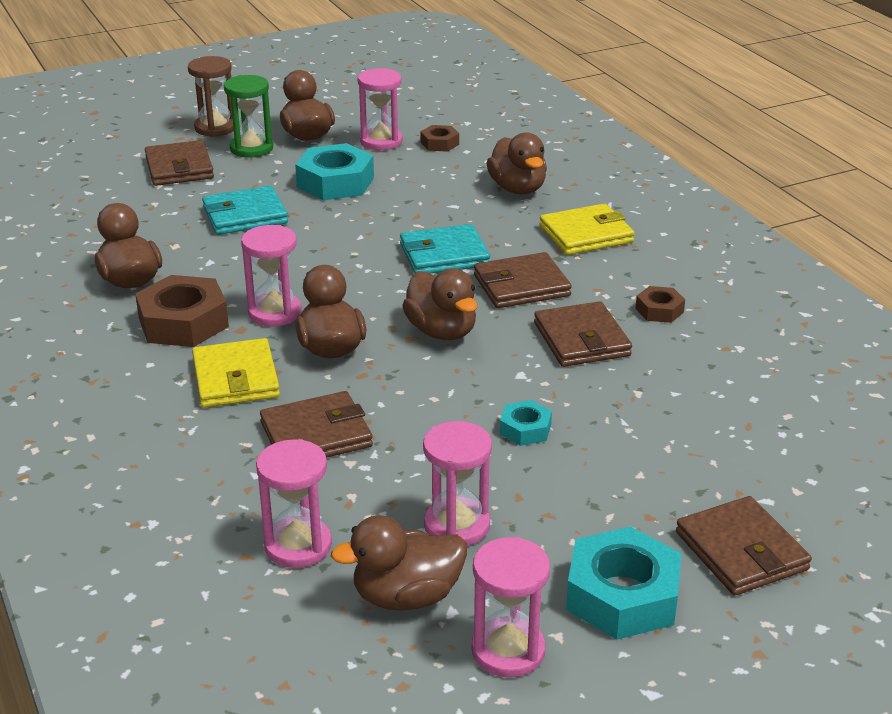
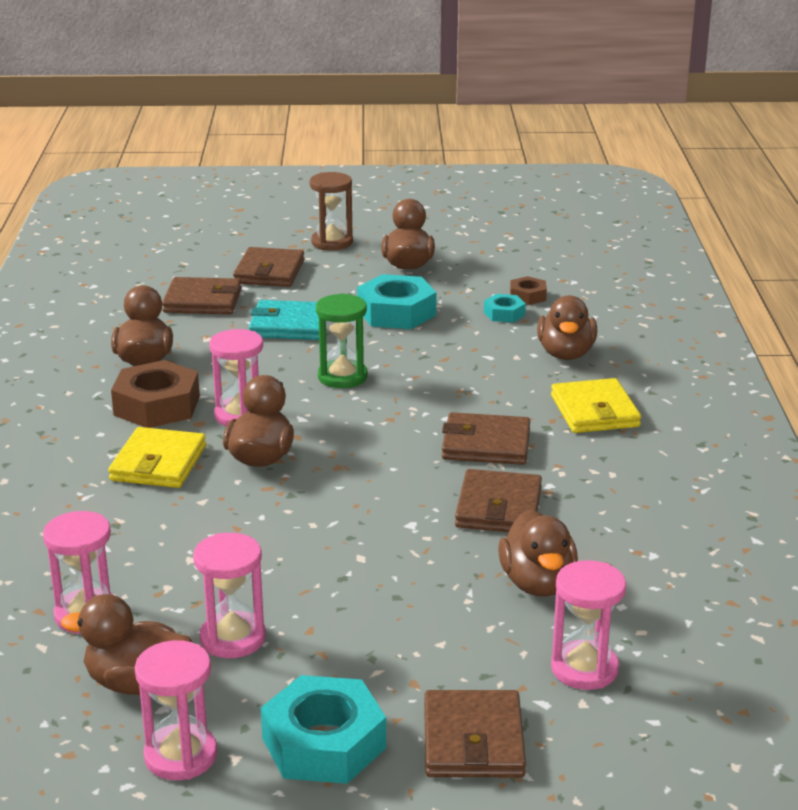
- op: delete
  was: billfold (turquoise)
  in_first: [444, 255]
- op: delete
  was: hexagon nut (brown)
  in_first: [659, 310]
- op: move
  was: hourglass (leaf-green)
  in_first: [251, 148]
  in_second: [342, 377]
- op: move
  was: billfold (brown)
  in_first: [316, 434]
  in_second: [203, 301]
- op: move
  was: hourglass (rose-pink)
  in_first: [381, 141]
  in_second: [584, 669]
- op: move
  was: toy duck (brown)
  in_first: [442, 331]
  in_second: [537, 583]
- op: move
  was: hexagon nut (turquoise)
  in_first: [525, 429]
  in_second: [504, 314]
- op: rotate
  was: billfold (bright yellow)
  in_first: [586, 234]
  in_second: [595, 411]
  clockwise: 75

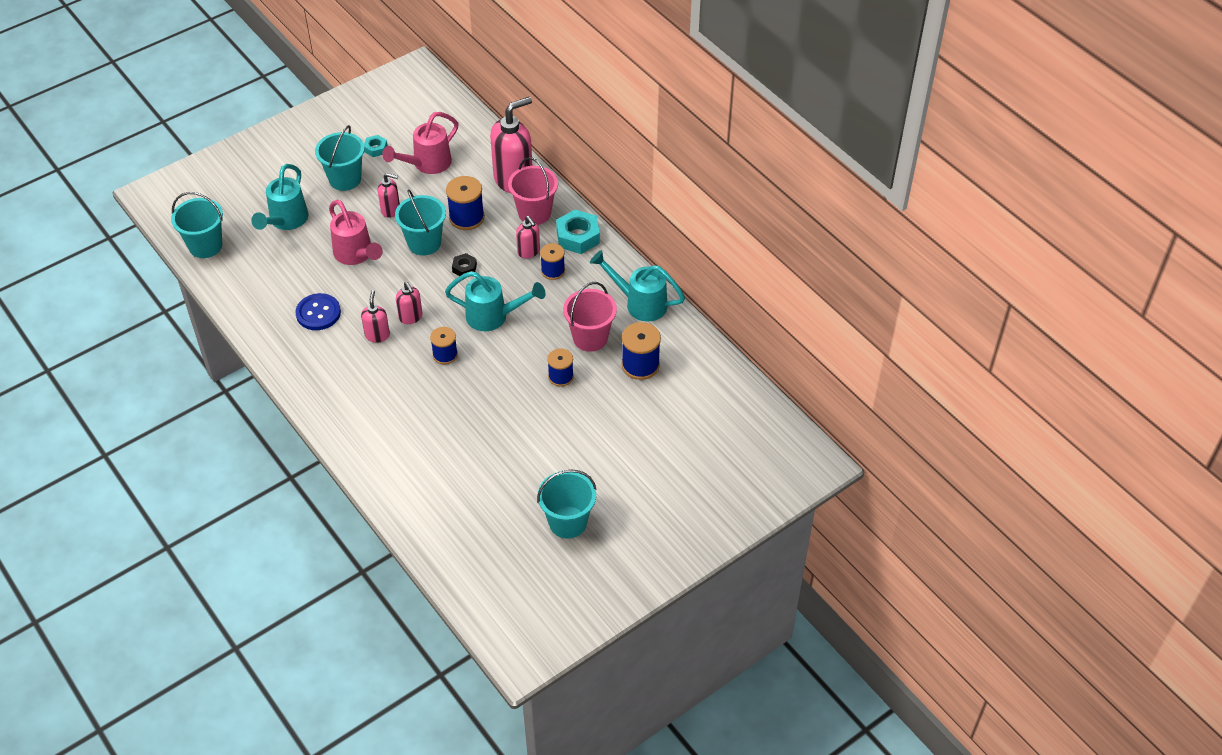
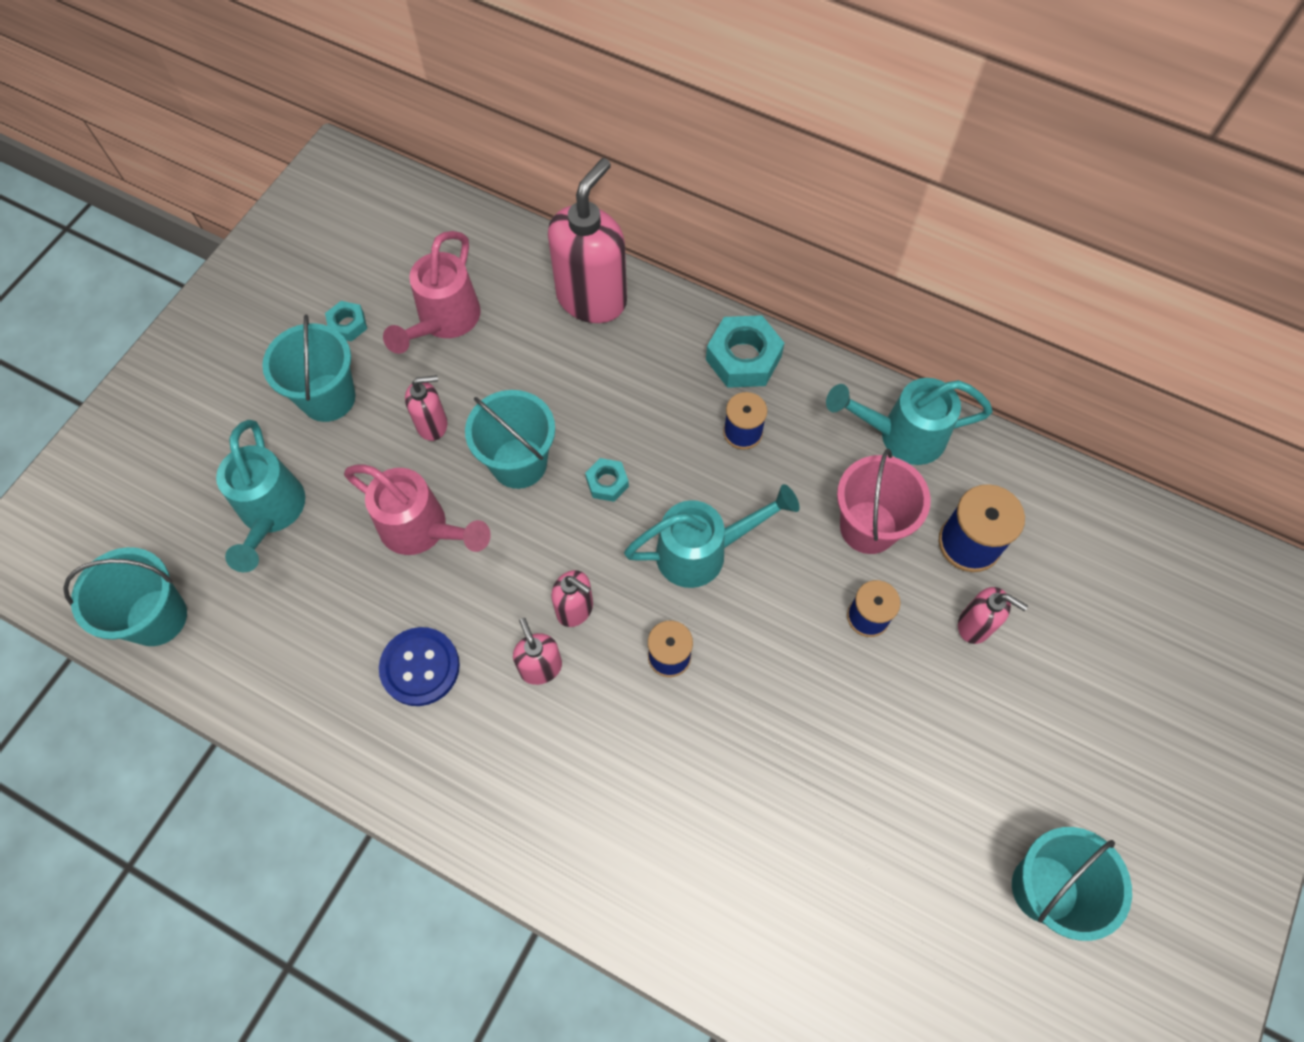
- op: delete
  was: spool (royal blue)
  in_first: [466, 217]
- op: delete
  was: sand bucket (rose-pink)
  in_first: [534, 213]
- op: move
  was: soap dispenser (rose-pink)
  in_first: [529, 252]
  in_second: [975, 625]
- op: recolor
  was: hexagon nut (ebony)
  now: hexagon nut (turquoise)
  in_first: [464, 268]
  in_second: [607, 482]

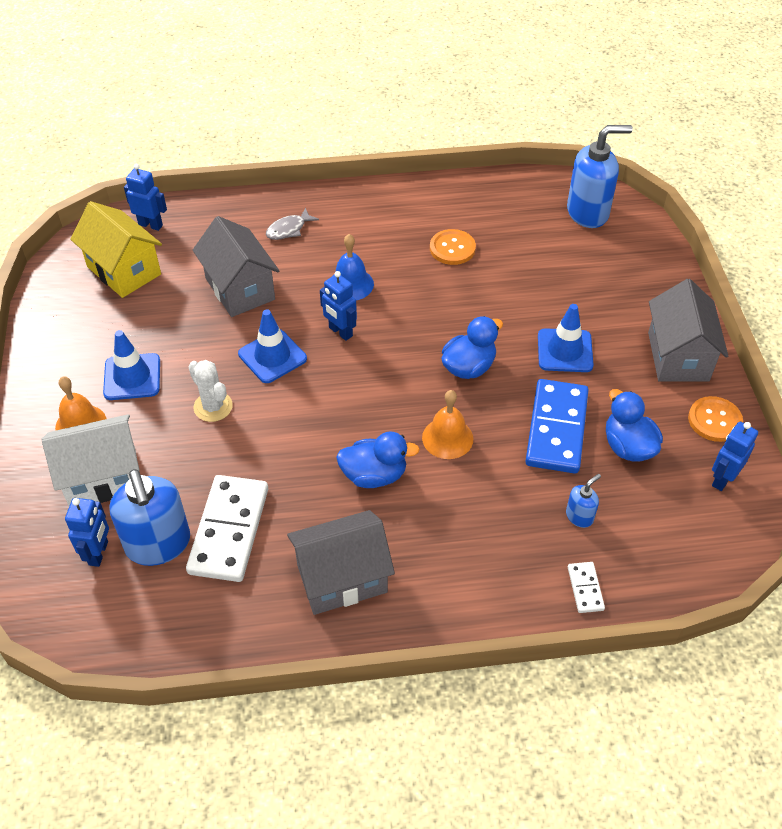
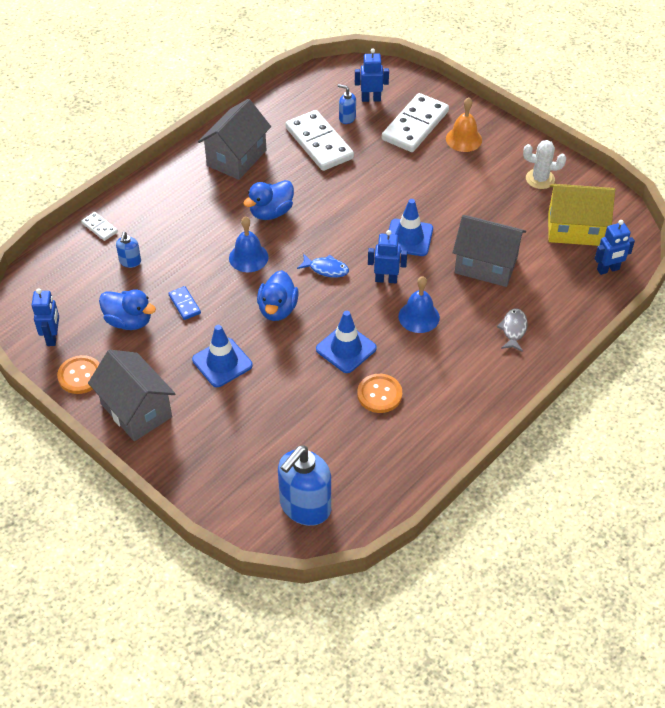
- op: insert
  now: fish (royal blue)
  in_second: [326, 269]
- op: move
  was: road cone (royal blue)
  in_first: [132, 377]
  in_second: [346, 349]
- op: move
  was: prickly plant (pure white)
  in_first: [213, 407]
  in_second: [540, 179]
- op: replace
  was: house (pure white)
  now: domino piece (pure white)
  in_first: [103, 478]
  in_second: [415, 125]
- op: recolor
  was: hand bell (orange)
  now: hand bell (royal blue)
  in_first: [447, 438]
  in_second: [248, 257]
- op: rotate
  was: robot (royal blue)
  in_first: [99, 553]
  in_second: [371, 99]
  clockwise: 120
- op: resize
  was: soap dispenser (royal blue)
  in_first: [158, 544]
  in_second: [347, 118]
  ratio: 0.47
- op: resize
  was: domino piece (royal blue)
  in_first: [556, 429]
  in_second: [184, 304]
  ratio: 0.45

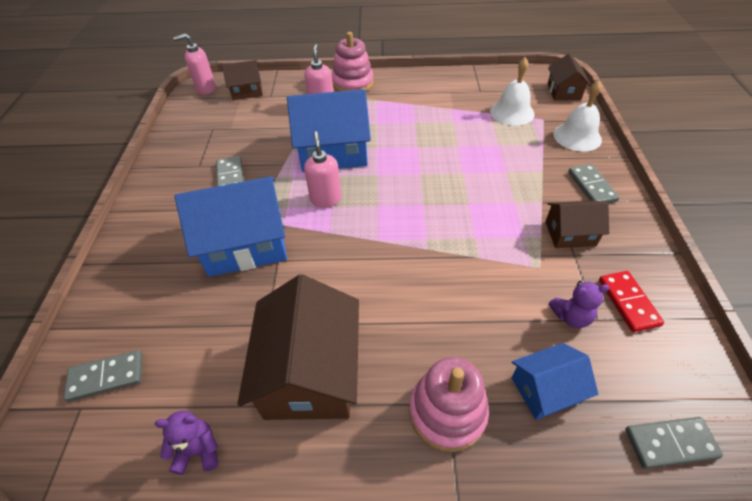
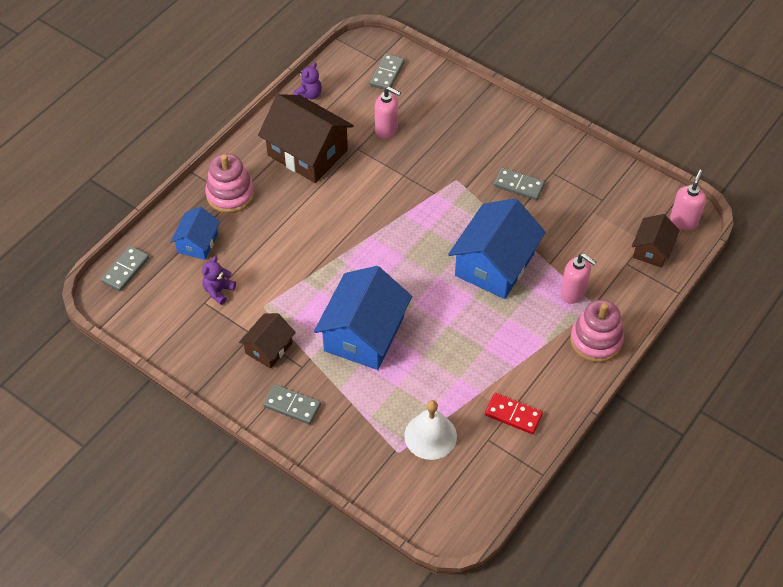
- op: delete
  was: house (brown)
  in_first: [563, 91]
- op: delete
  was: hand bell (pure white)
  in_first: [577, 136]
- op: move
  was: house (royal blue)
  in_first: [245, 243]
  in_second: [364, 334]
- op: move
  was: soap dispenser (rose-pink)
  in_first: [326, 199]
  in_second: [386, 129]
- op: move
  was: domino piece (crimson)
  in_first: [628, 302]
  in_second: [513, 415]

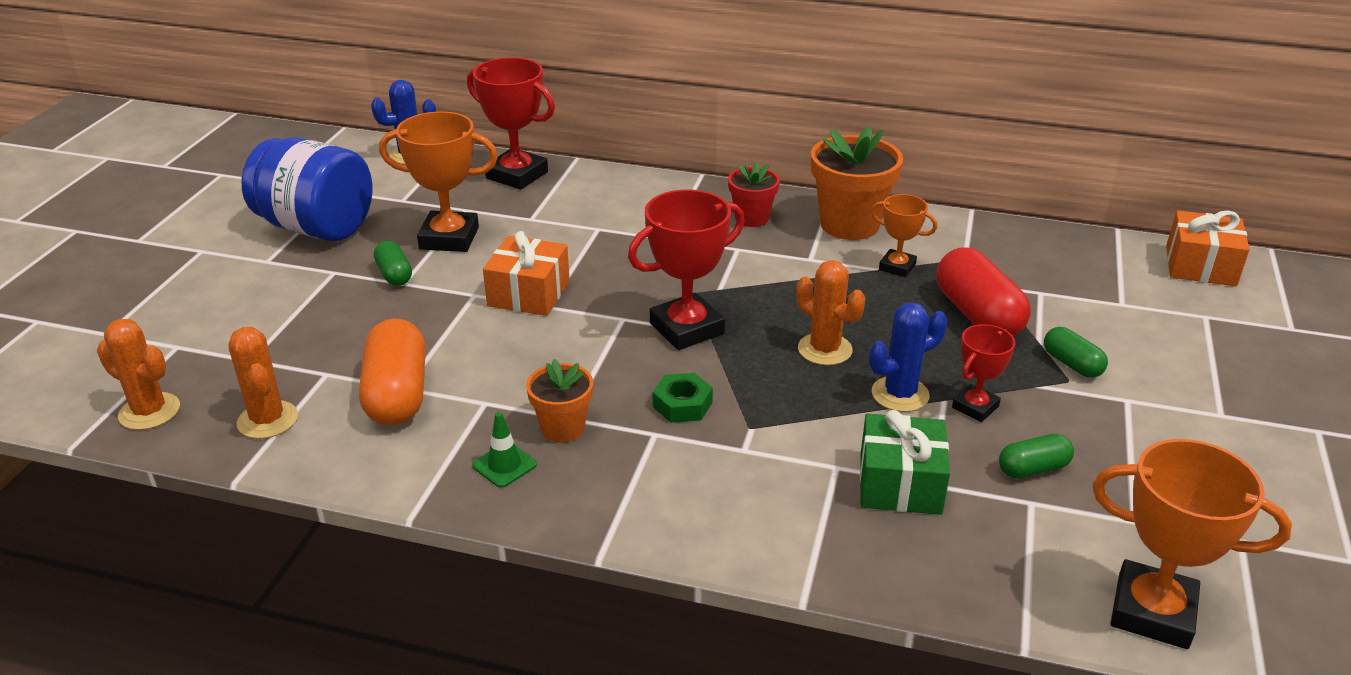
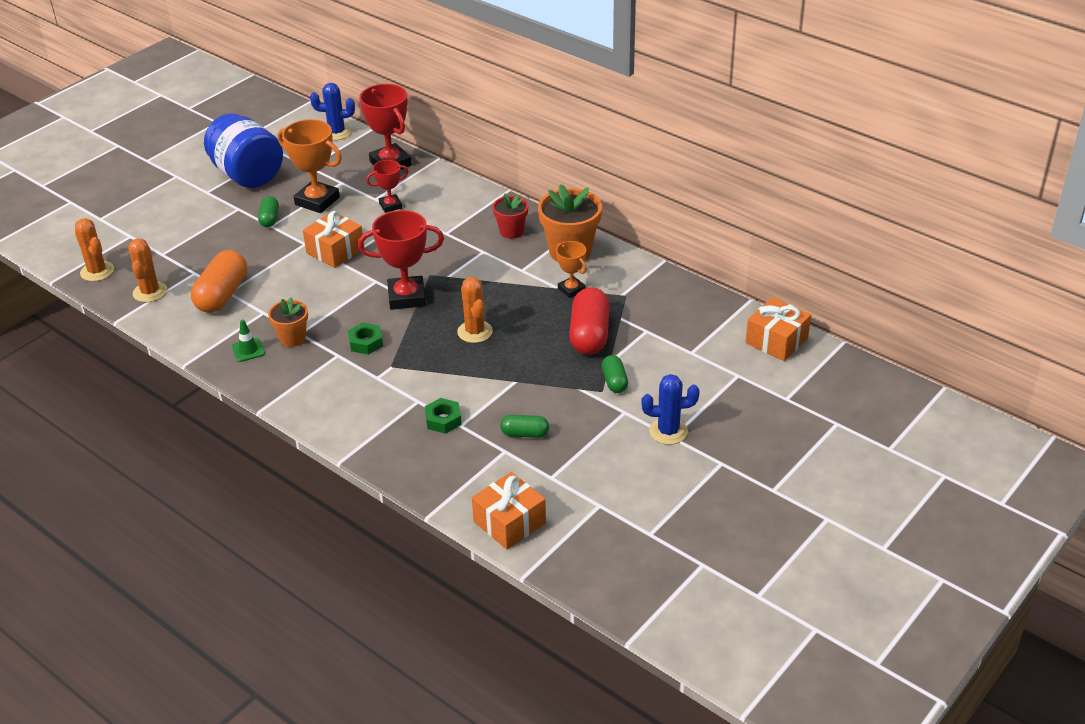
- op: move
  was: prickly plant (royal blue)
  in_first: [900, 394]
  in_second: [668, 431]
- op: move
  was: prize cup (crimson)
  in_first: [975, 407]
  in_second: [390, 206]
- op: replace
  was: present (leaf-green)
  now: hexagon nut (leaf-green)
  in_first: [900, 483]
  in_second: [443, 420]
- op: replace
  was: prize cup (orange)
  now: present (orange)
  in_first: [1152, 612]
  in_second: [509, 522]

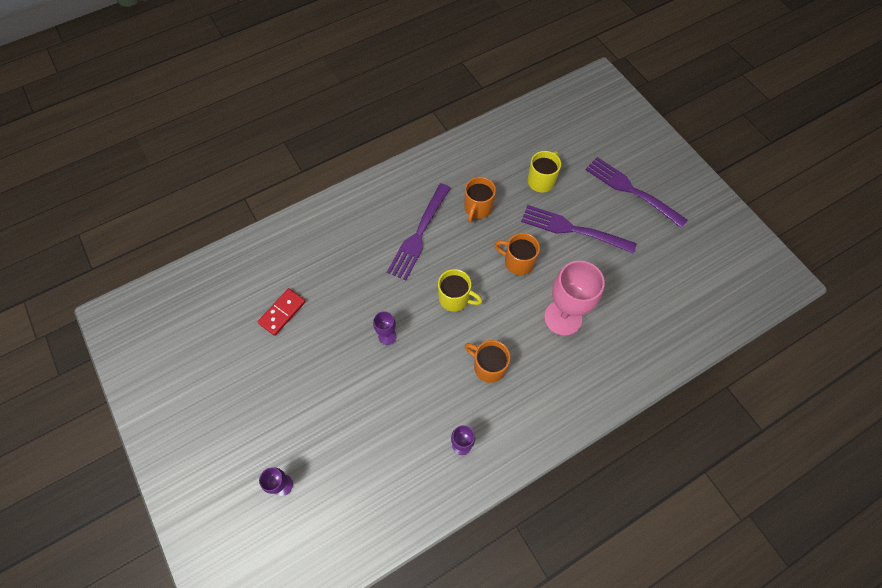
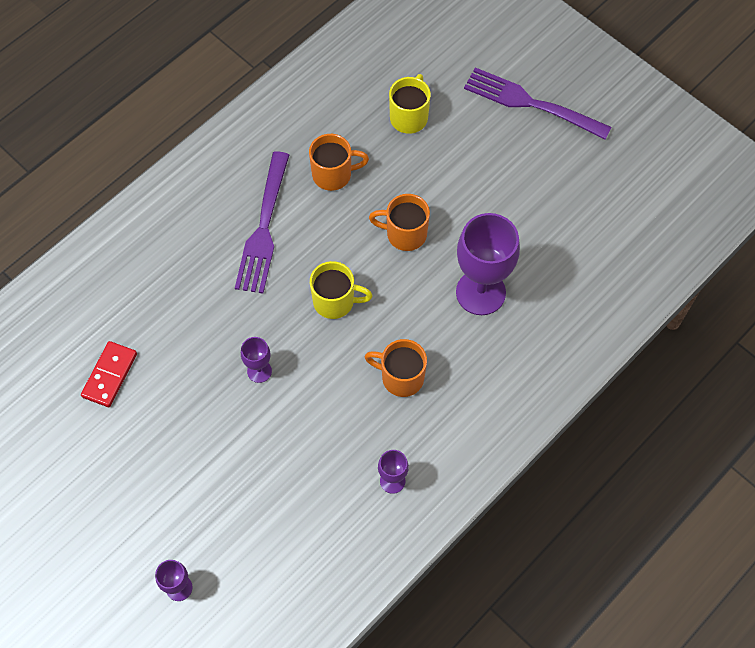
- op: delete
  was: fork (violet)
  in_first: [573, 229]
- op: recolor
  was: goblet (rose-pink)
  now: goblet (violet)
  in_first: [563, 318]
  in_second: [480, 292]
- op: rotate
  was: coffee mug (orange)
  in_first: [477, 208]
  in_second: [333, 174]
  clockwise: -105

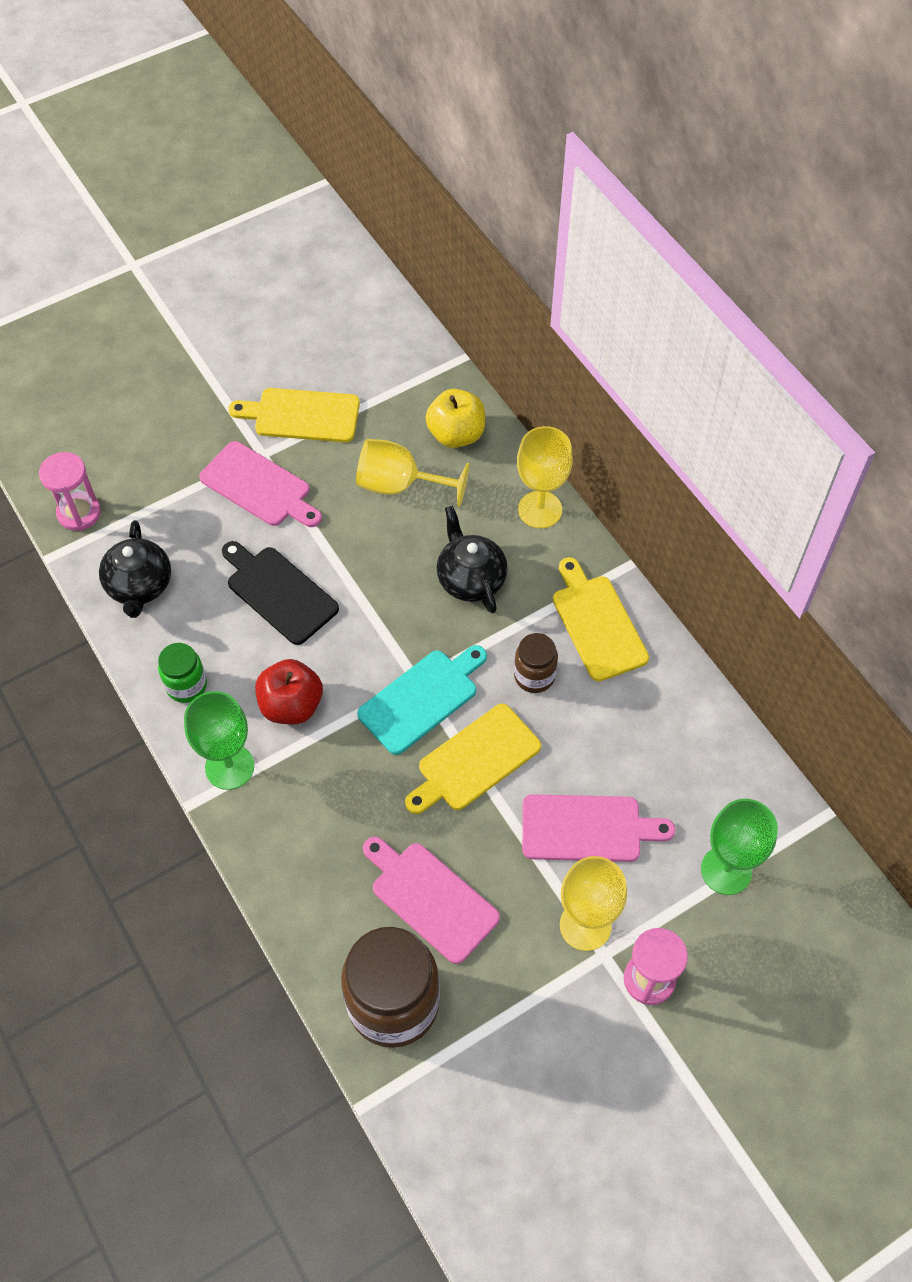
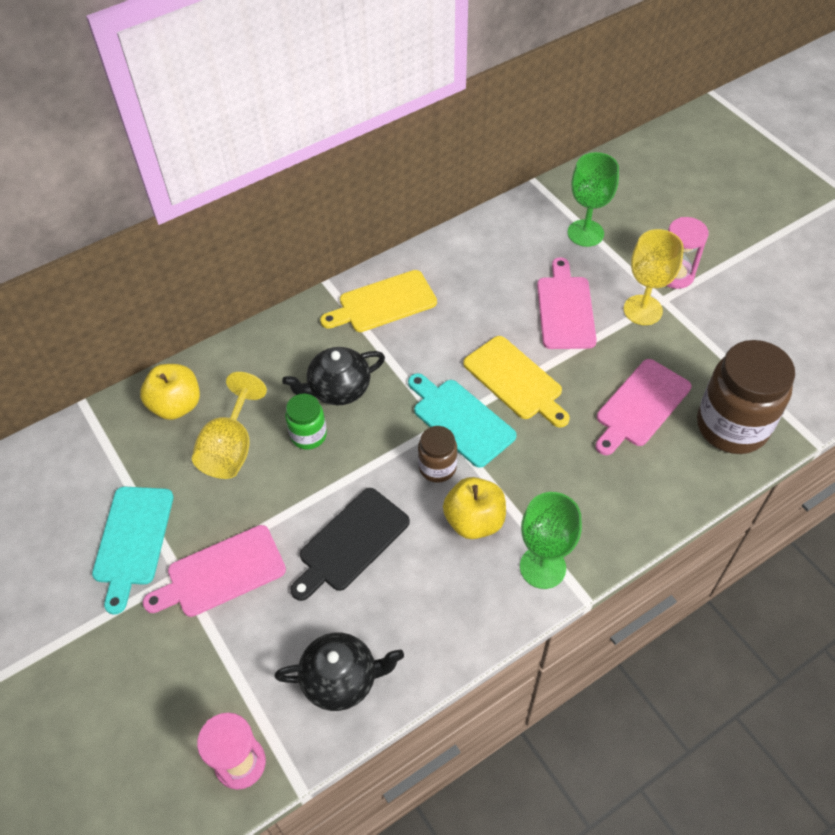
- op: delete
  was: goblet (bright yellow)
  in_first: [540, 509]
- op: move
  was: jam jar (leaf-green)
  in_first: [186, 685]
  in_second: [308, 435]
- op: move
  was: jam jar (brown)
  in_first: [534, 676]
  in_second: [437, 467]
- op: recolor
  was: chopping board (bright yellow)
  now: chopping board (turquoise)
  in_first: [302, 415]
  in_second: [133, 540]
- op: recolor
  was: apple fruit (crimson)
  now: apple fruit (bright yellow)
  in_first: [291, 705]
  in_second: [474, 521]
- op: rotate
  was: chopping board (rose-pink)
  in_first: [259, 487]
  in_second: [221, 573]
  clockwise: -150

